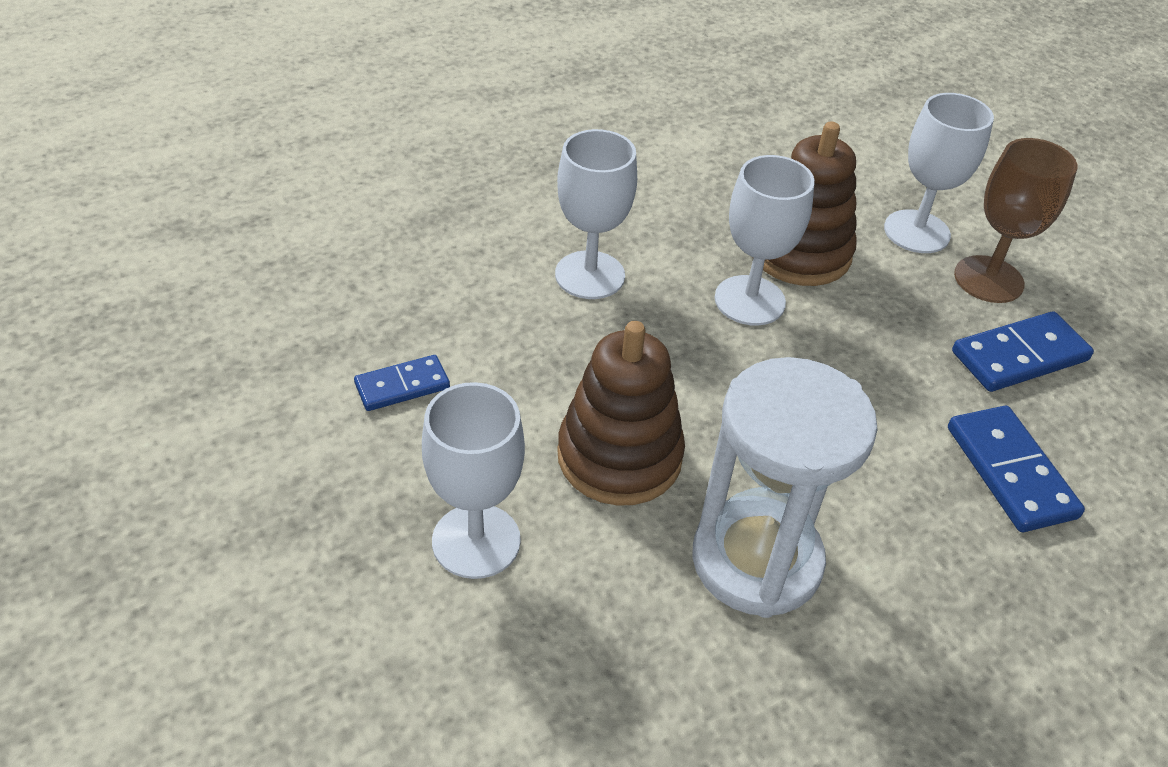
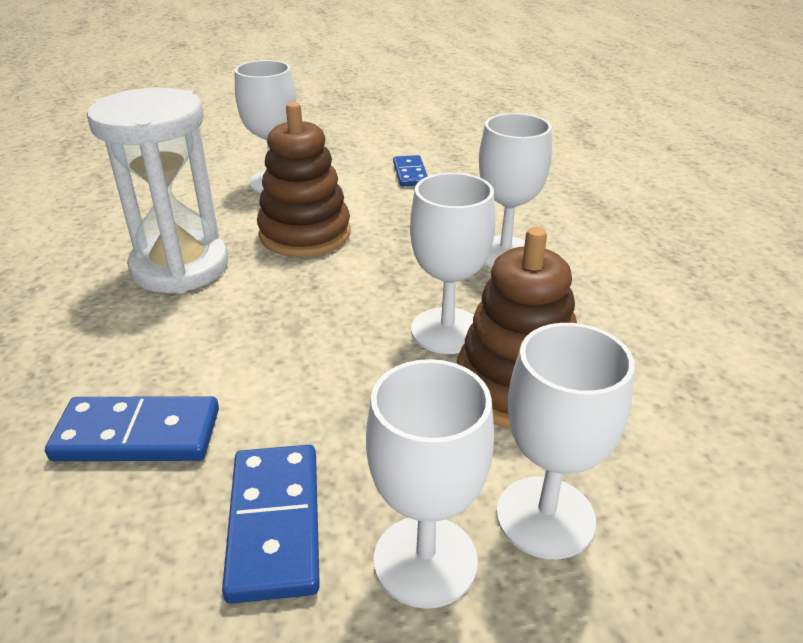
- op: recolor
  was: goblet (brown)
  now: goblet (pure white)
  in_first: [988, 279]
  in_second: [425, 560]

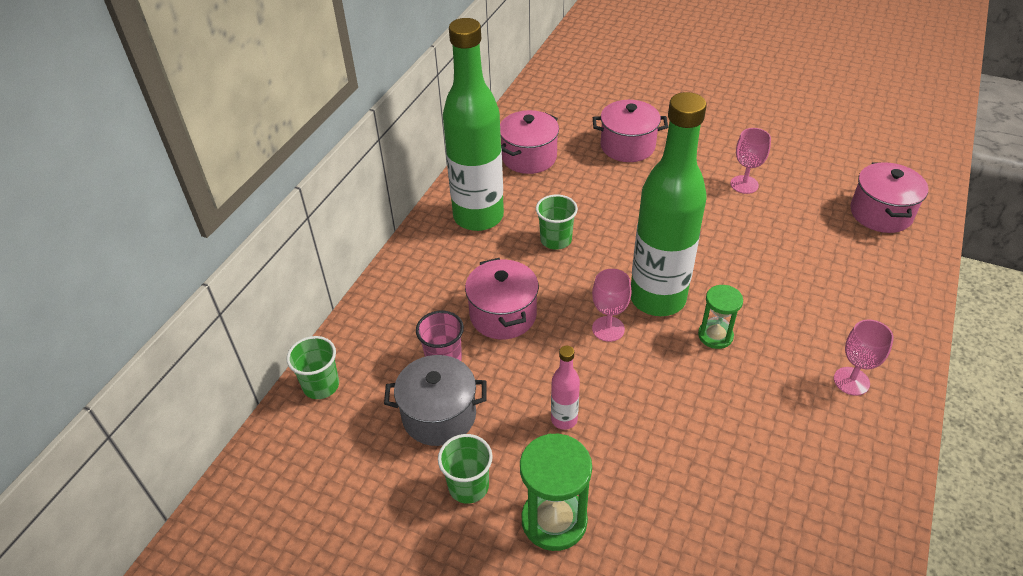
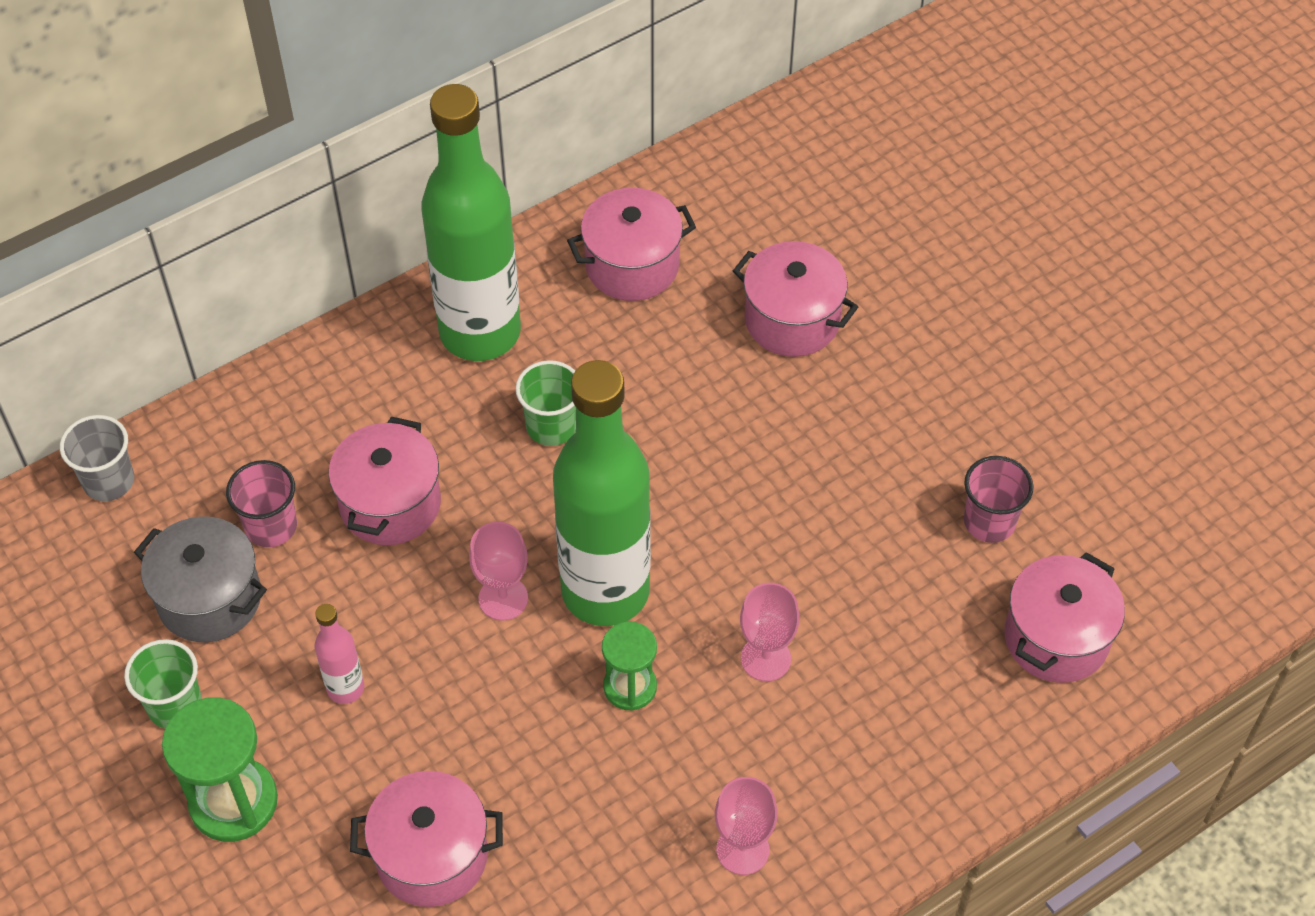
- op: insert
  now: cooking pot (rose-pink)
  in_second: [432, 856]
- op: insert
  now: cup (rose-pink)
  in_second: [989, 522]
- op: move
  was: goblet (rose-pink)
  in_first: [744, 184]
  in_second: [765, 658]
- op: recolor
  was: cup (leaf-green)
  now: cup (grey)
  in_first: [321, 385]
  in_second: [109, 481]

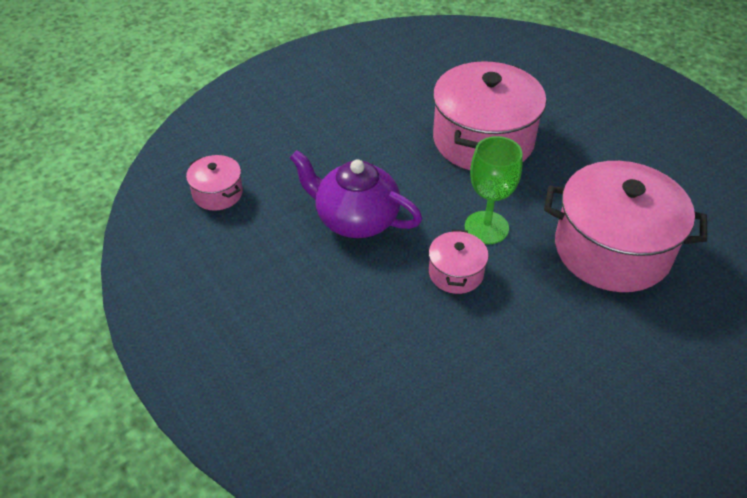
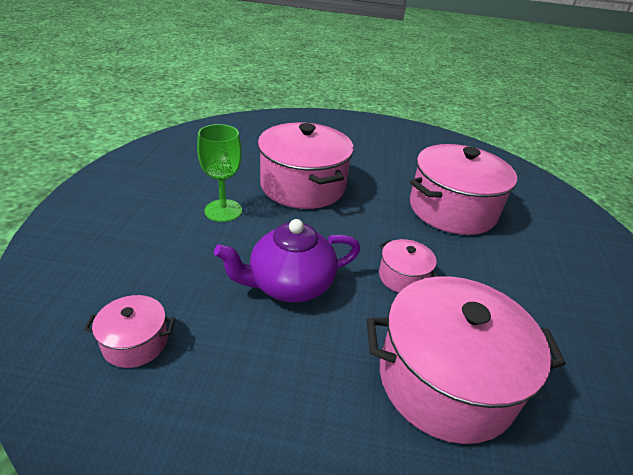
- op: insert
  now: cooking pot (rose-pink)
  in_second: [445, 380]
- op: move
  was: goblet (leaf-green)
  in_first: [486, 227]
  in_second: [223, 210]

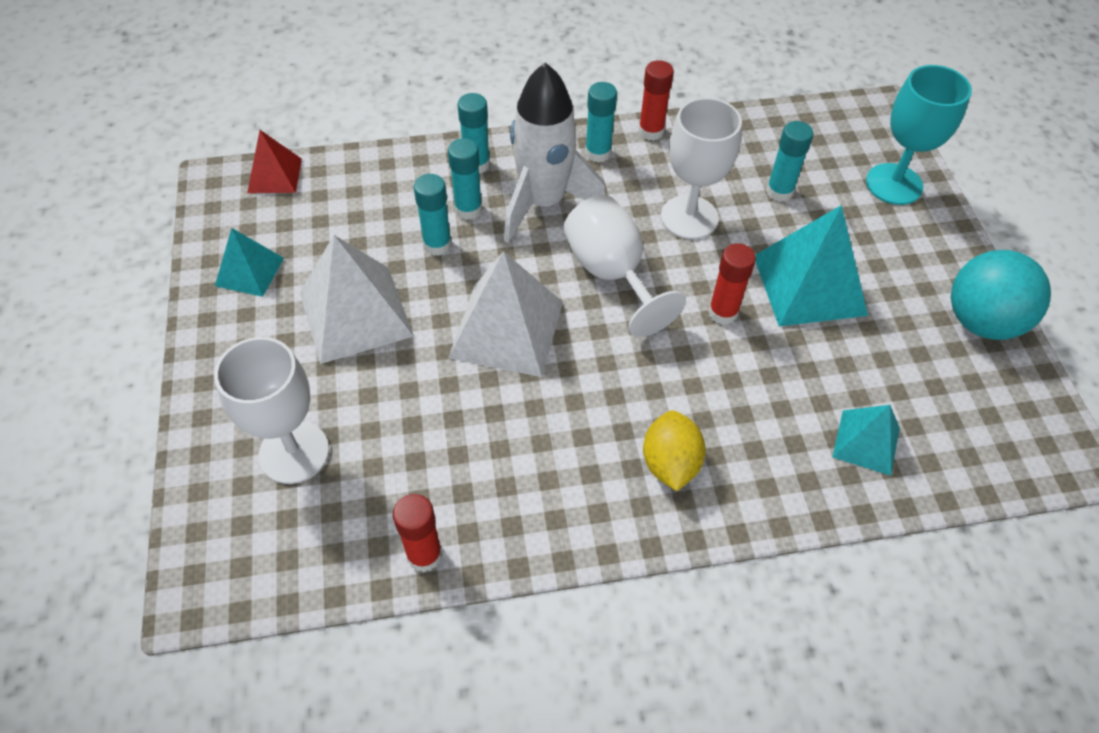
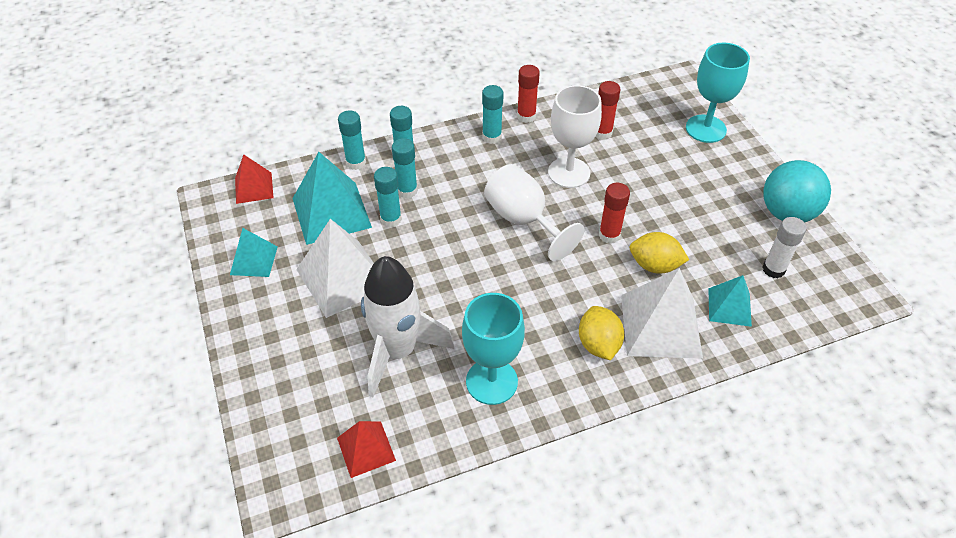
- op: delete
  was: goblet (pure white)
  in_first: [294, 452]
- op: insert
  now: pyramid (crimson)
  in_second: [366, 449]
- op: insert
  now: goblet (turquoise)
  in_second: [491, 381]
- op: insert
  now: toy lemon (bright yellow)
  in_second: [654, 265]
- op: insert
  now: glue stick (pure white)
  in_second: [773, 269]
- op: move
  was: glue stick (crimson)
  in_first: [424, 555]
  in_second: [602, 133]
- op: move
  was: pyramid (pure white)
  in_first: [507, 329]
  in_second: [661, 325]
- op: move
  was: rocket (pure white)
  in_first: [544, 203]
  in_second: [398, 351]
- op: move
  was: pyramid (turquoise)
  in_first: [809, 285]
  in_second: [331, 212]
- op: move
  was: glue stick (turquoise)
  in_first: [779, 192]
  in_second: [356, 163]

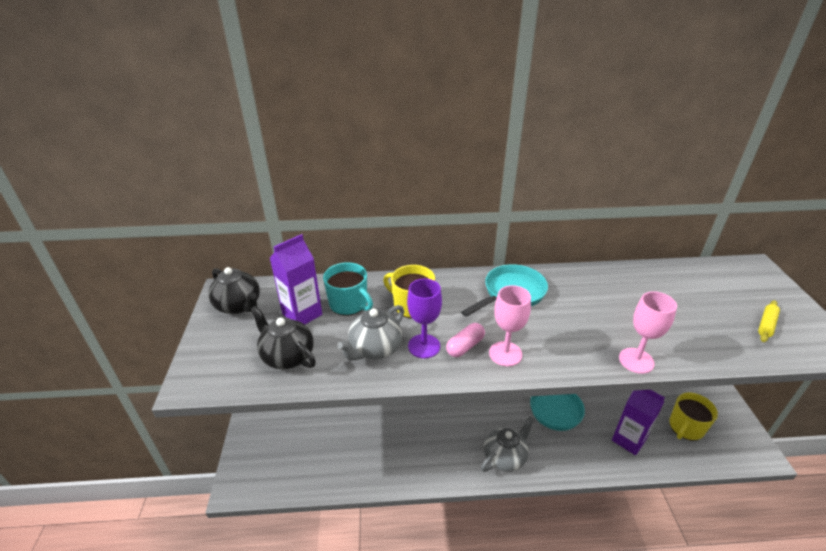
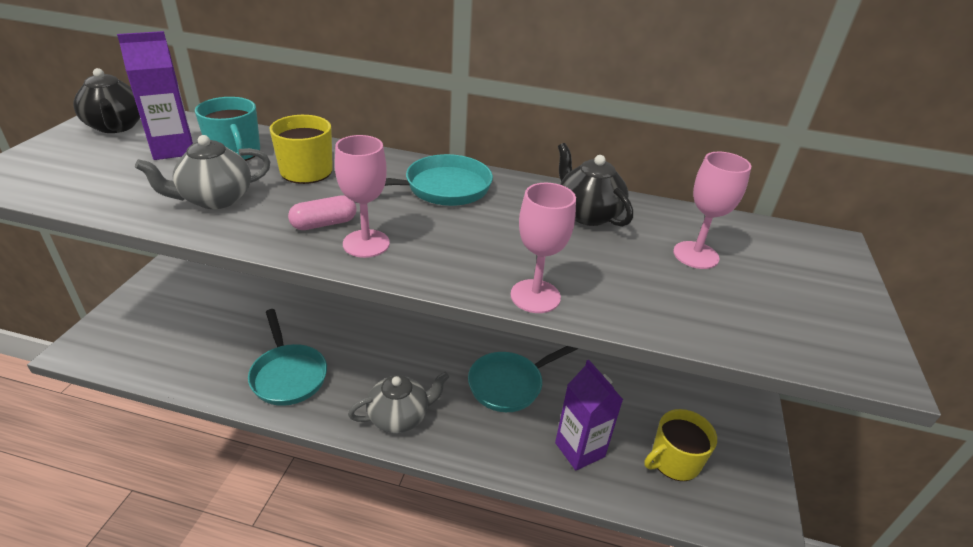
- op: delete
  was: goblet (violet)
  in_first: [424, 346]
- op: delete
  was: pastry roller (bright yellow)
  in_first: [766, 325]
- op: insert
  now: pan (turquoise)
  in_second: [288, 375]
- op: insert
  now: goblet (rose-pink)
  in_second: [695, 255]
- op: move
  was: china teapot (ebony)
  in_first: [287, 356]
  in_second: [587, 214]

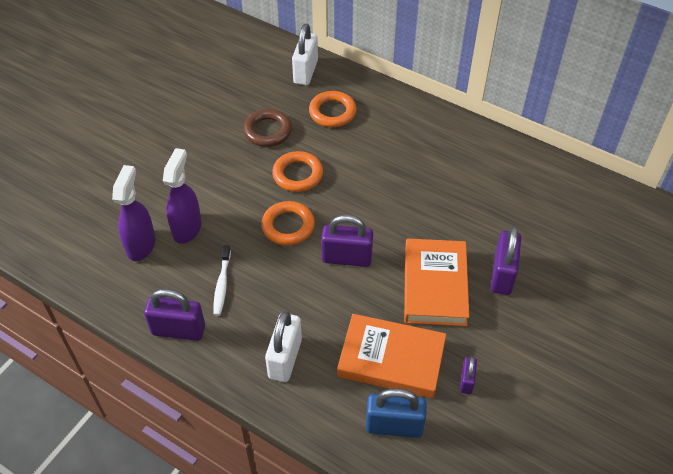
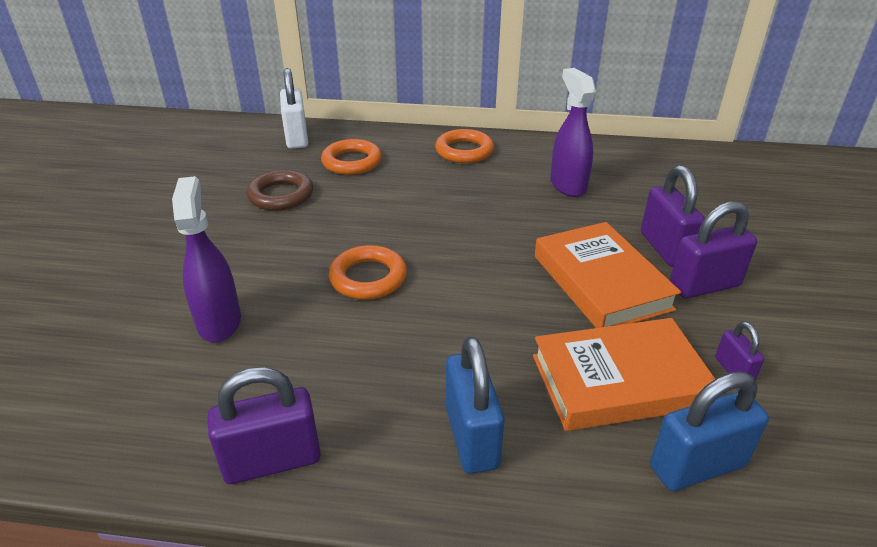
- op: delete
  was: toothbrush (pure white)
  in_first: [222, 284]
- op: move
  was: spray bottle (violet)
  in_first: [141, 245]
  in_second: [567, 185]
- op: move
  was: torus (orange)
  in_first: [297, 174]
  in_second: [464, 151]
- op: move
  was: lock (violet)
  in_first: [347, 258]
  in_second: [704, 285]
- op: recolor
  was: lock (pure white)
  now: lock (royal blue)
  in_first: [285, 358]
  in_second: [471, 436]

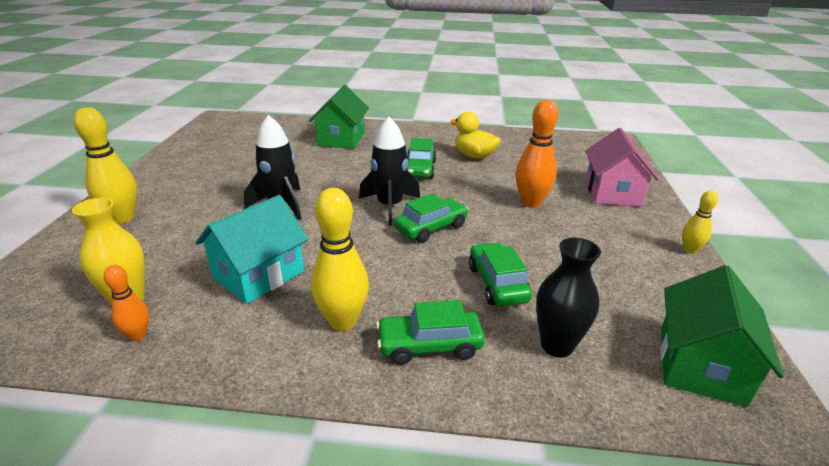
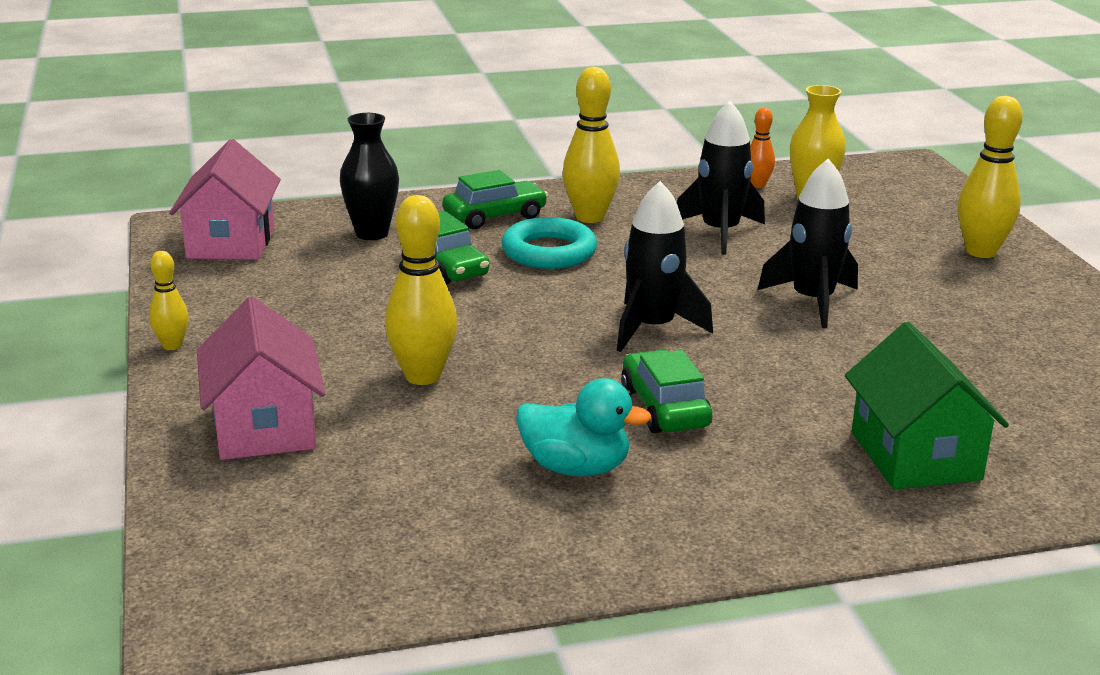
- op: delete
  was: car (leaf-green)
  in_first: [431, 228]
- op: insert
  now: torus (turquoise)
  in_second: [549, 252]
- op: replace
  was: house (turquoise)
  now: rocket (ebony)
  in_first: [259, 275]
  in_second: [720, 232]
- op: recolor
  was: toy duck (bright yellow)
  now: toy duck (turquoise)
  in_first: [474, 156]
  in_second: [576, 468]
- op: recolor
  was: bowling pin (orange)
  now: bowling pin (bright yellow)
  in_first: [531, 203]
  in_second: [423, 376]
- op: recolor
  was: house (leaf-green)
  now: house (rose-pink)
  in_first: [700, 365]
  in_second: [231, 242]

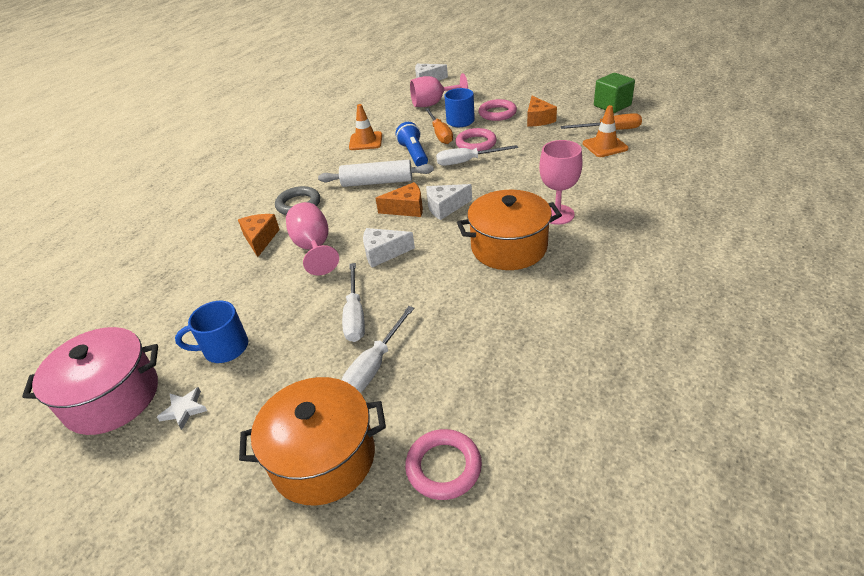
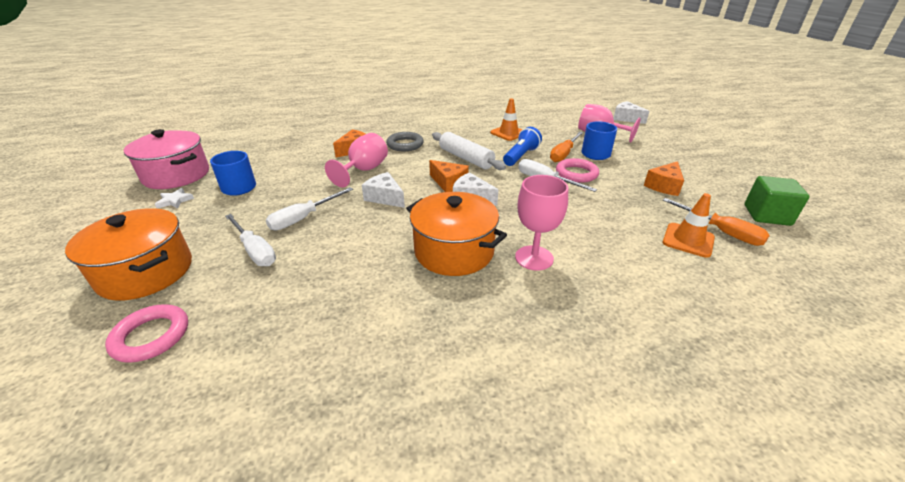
- op: delete
  was: torus (rose-pink)
  in_first: [497, 113]
- op: rotate
  was: flat screwdriver (pure white)
  in_first: [375, 364]
  in_second: [255, 250]
  clockwise: -120

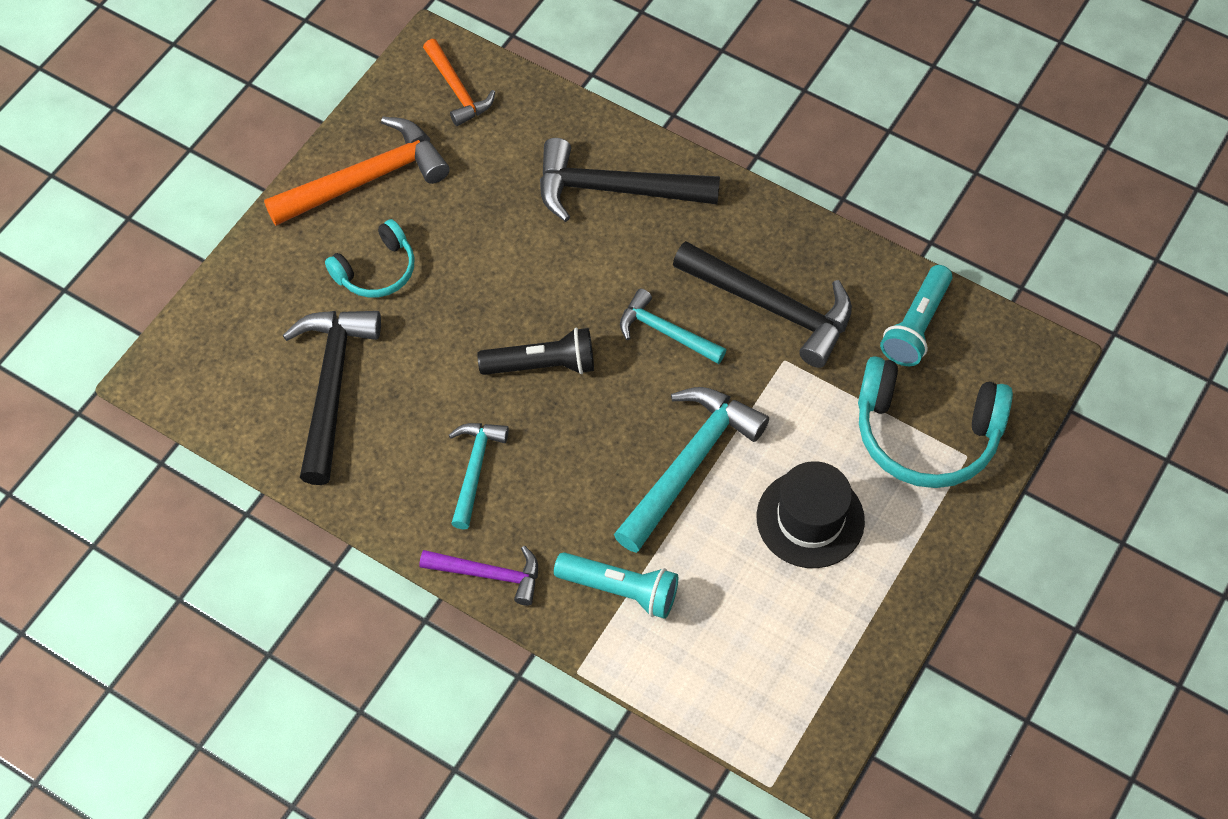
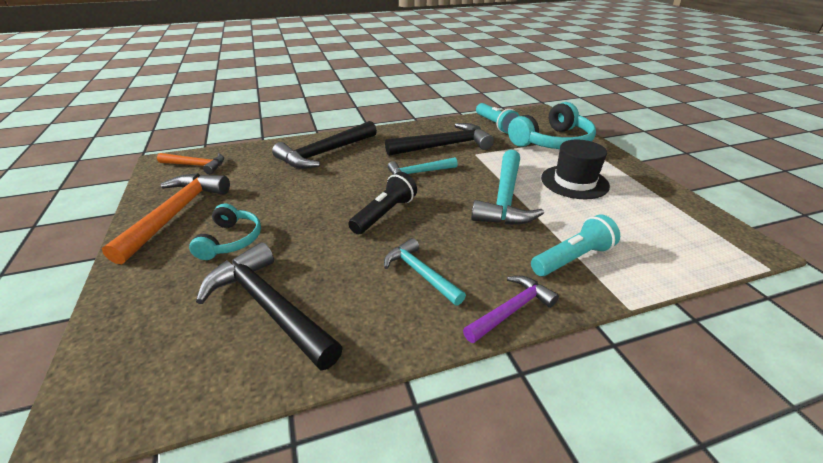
- op: rotate
  was: claw hammer (turquoise)
  in_first: [689, 463]
  in_second: [505, 198]
  clockwise: -150

